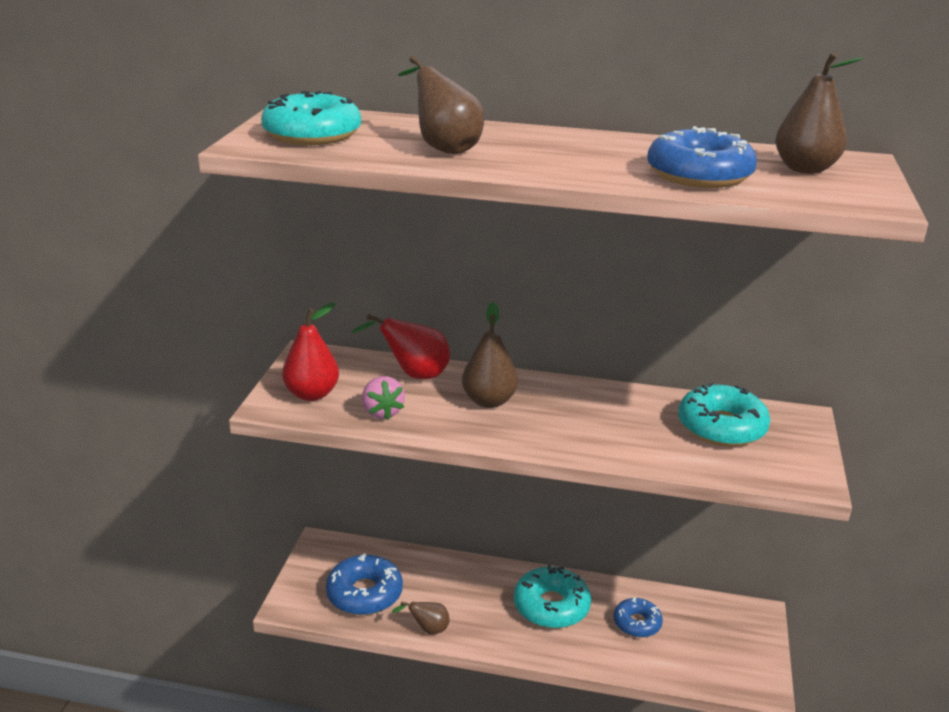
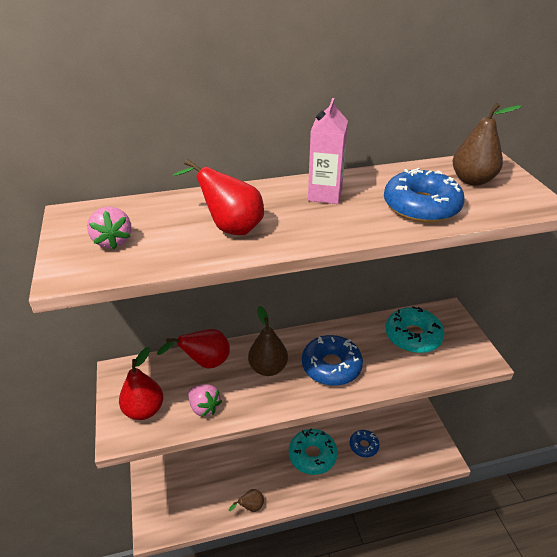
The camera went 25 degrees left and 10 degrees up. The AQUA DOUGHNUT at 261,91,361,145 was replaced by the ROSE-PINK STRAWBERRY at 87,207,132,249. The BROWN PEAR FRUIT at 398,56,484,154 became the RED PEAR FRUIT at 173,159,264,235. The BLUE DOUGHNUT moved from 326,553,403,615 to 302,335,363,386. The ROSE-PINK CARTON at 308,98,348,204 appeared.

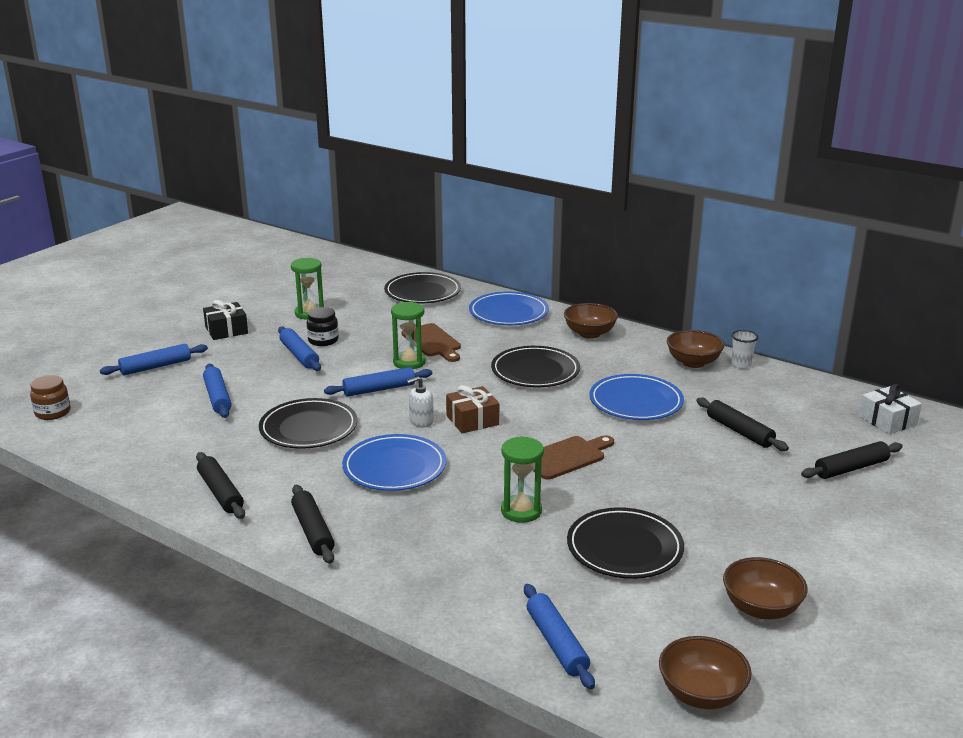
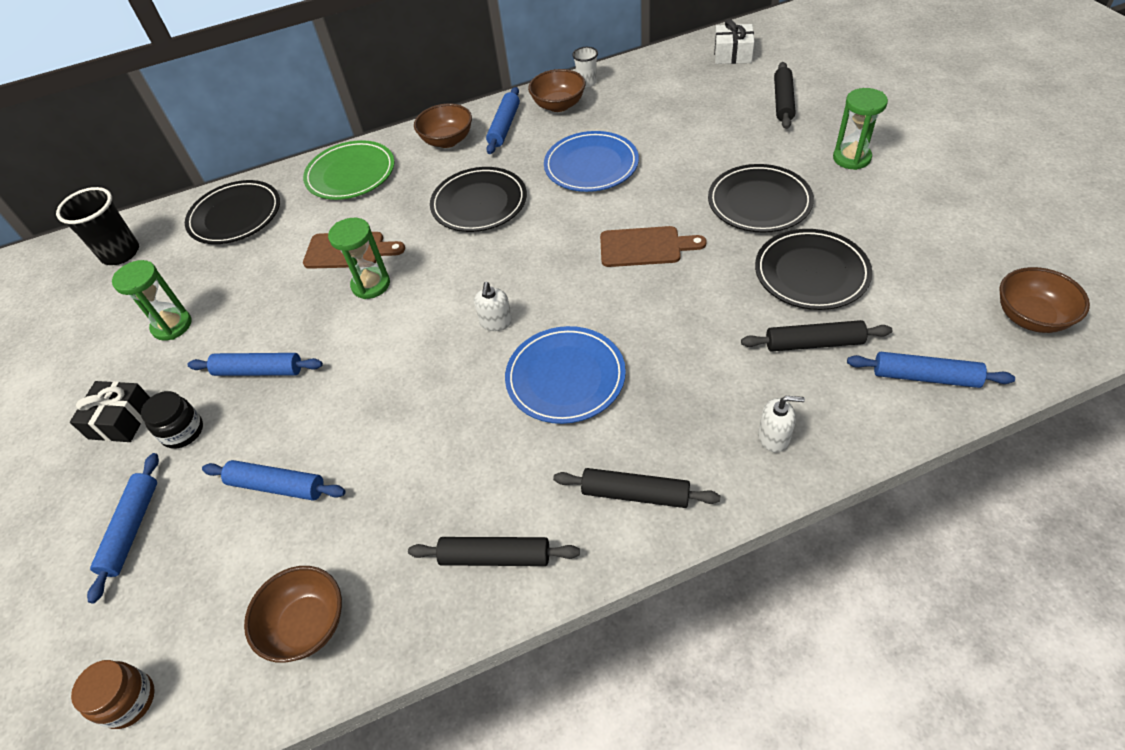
The camera went 50 degrees left and 25 degrees up. The EBONY TUMBLER at 56,187,139,265 appeared. The EBONY JAR moved from 307,307,339,346 to 141,391,203,449. The BROWN BOWL moved from 723,557,808,619 to 244,566,342,663. The BLUE FLAT DISH at 469,292,549,325 became the LEAF-GREEN FLAT DISH at 303,140,395,200. The BLUE DOUGH ROLLER moved from 324,367,432,397 to 486,87,520,154. The BROWN CUTTING BOARD at 533,435,614,480 turned 90 degrees clockwise. The EBONY FLAT DISH moved from 259,398,357,449 to 708,164,814,233. The EBONY DOUGH ROLLER moved from 696,398,789,451 to 741,320,892,351. The WHITE PUMP BOTTLE at 758,396,805,453 appeared. The LEAF-GREEN SAND TIMER moved from 501,436,544,523 to 833,88,888,170. The BROWN PRESENT at 446,385,499,433 disappeared.

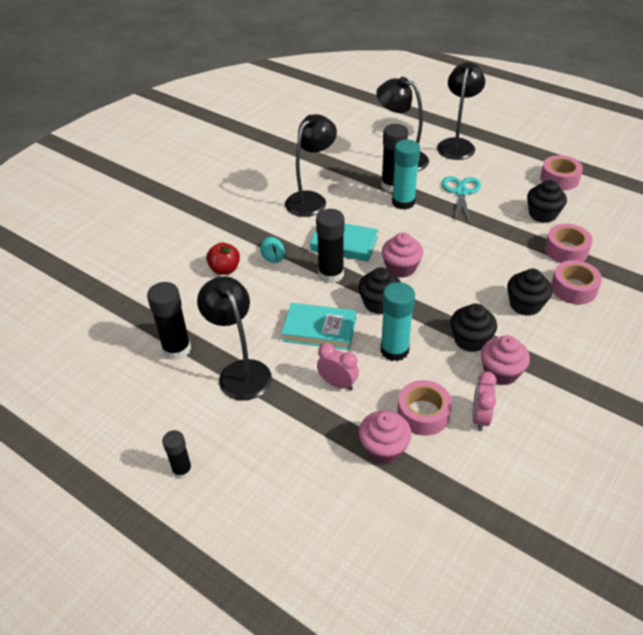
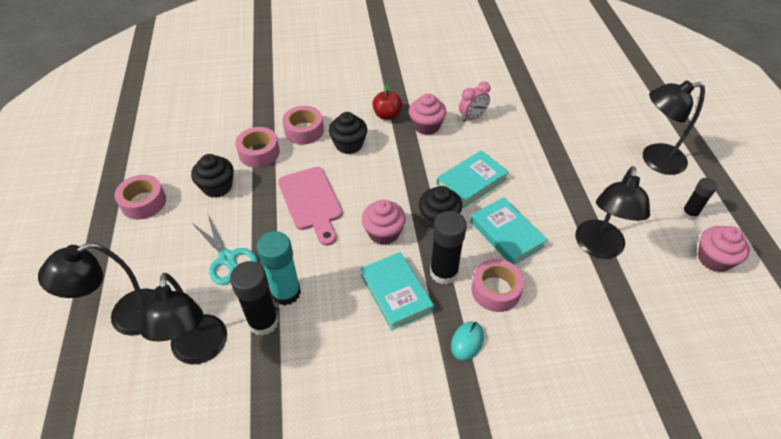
The camera went 135 degrees left and 5 degrees up. The AQUA SHEARS at 442,176,481,223 turned 90 degrees counterclockwise. The ROSE-PINK CUTTING BOARD at 278,167,343,246 appeared. The RED APPLE moved from 206,242,240,275 to 372,83,402,120. The AQUA GLUE STICK at 381,282,415,361 was replaced by the AQUA BOOK at 436,150,509,208. The ROSE-PINK ROLL OF TAPE moved from 397,380,452,436 to 471,259,524,312. The EBONY LAMP moved from 285,114,337,217 to 643,80,705,175. The ROSE-PINK MUFFIN moved from 359,411,412,464 to 698,226,750,272. The EBONY GLUE STICK at 147,282,191,360 disappeared. The ROSE-PINK BEDSIDE CLOCK at 317,343,359,390 disappeared. The EBONY MUFFIN at 450,304,497,352 disappeared.

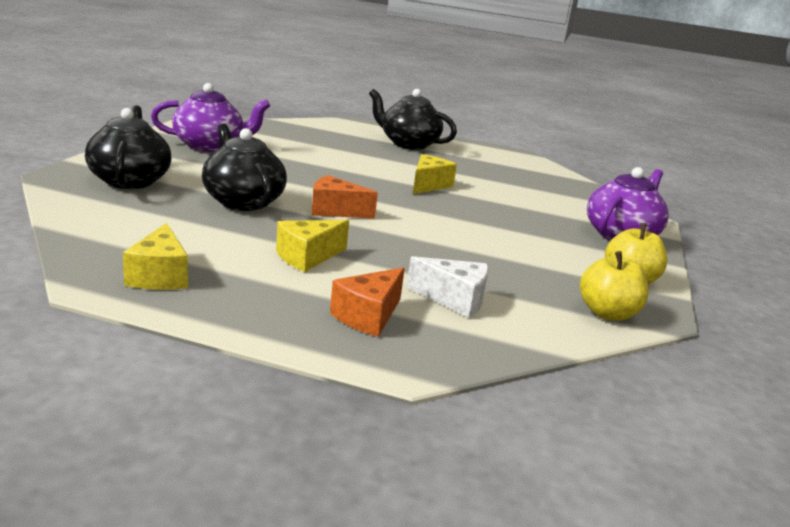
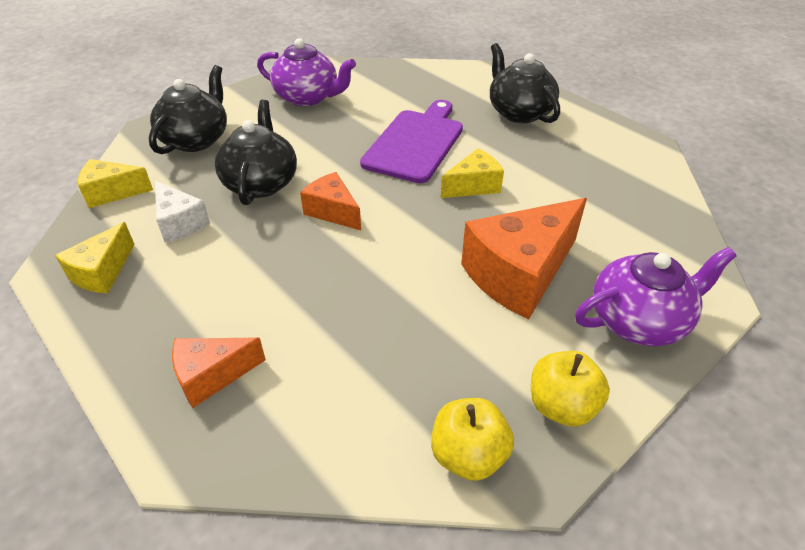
The camera went 35 degrees right and 20 degrees up. The YELLOW CHEESE moved from 276,220,349,272 to 78,159,153,208. The WHITE CHEESE moved from 407,256,489,318 to 155,181,210,243. The VIOLET CUTTING BOARD at 360,100,463,183 appeared. The ORANGE-COLOURED CHEESE at 461,198,587,320 appeared.

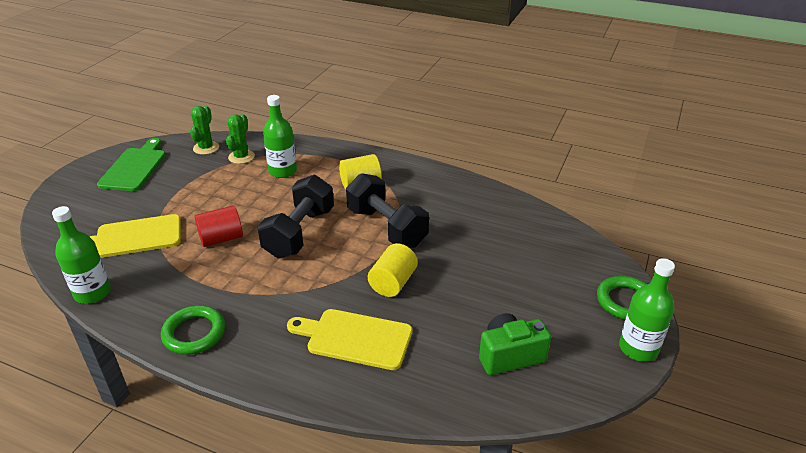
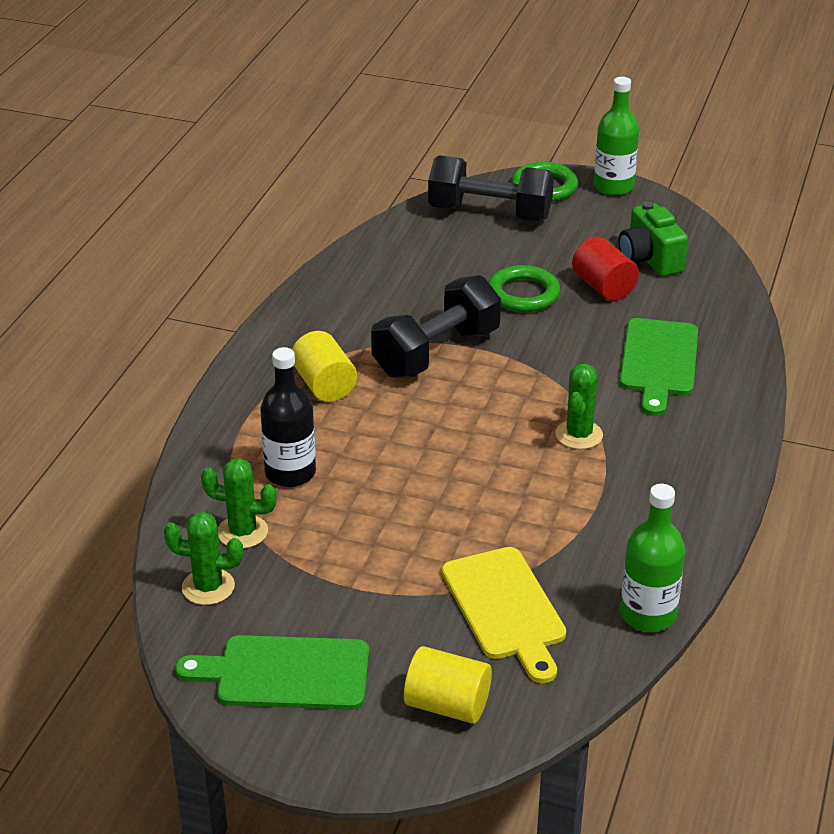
The camera went 95 degrees left and 0 degrees up. The LEAF-GREEN DRINK BOTTLE at 263,95,297,178 became the EBONY DRINK BOTTLE at 260,347,316,487. The YELLOW SOLID CYLINDER moved from 368,243,418,297 to 404,646,492,724. The EBONY FREE WEIGHT moved from 257,175,334,259 to 428,155,554,221. The LEAF-GREEN RING moved from 161,305,225,355 to 488,265,560,312. The LEAF-GREEN CACTUS at 555,364,603,449 appeared. The RED SOLID CYLINDER moved from 195,205,243,247 to 572,237,639,301. The YELLOW CUTTING BOARD at 287,309,412,370 became the LEAF-GREEN CUTTING BOARD at 620,318,698,416.

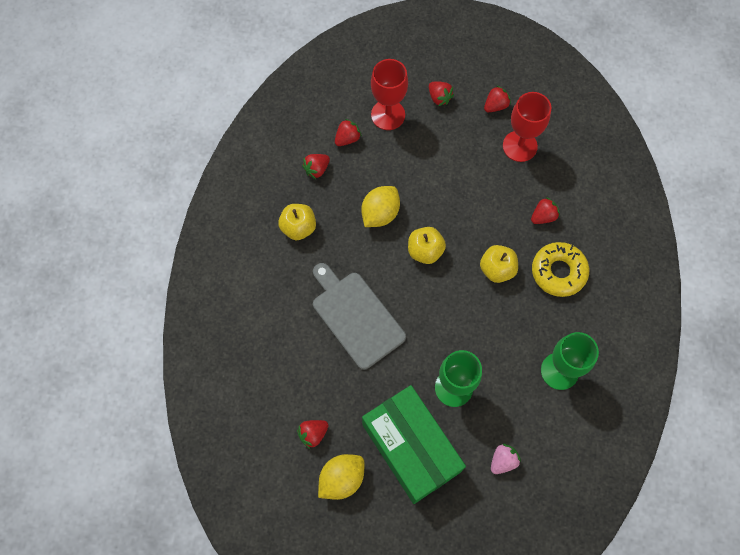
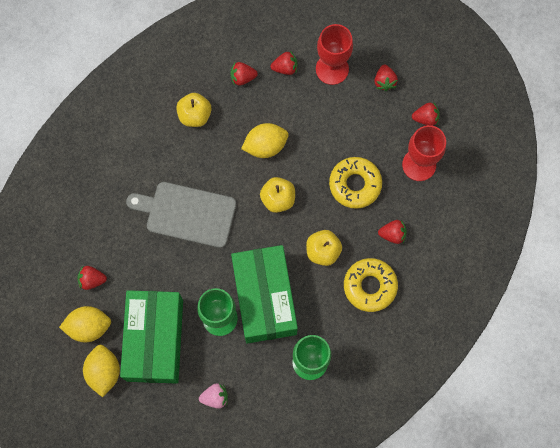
The camera went 35 degrees right and 5 degrees up. The YELLOW CITRUS FRUIT at 83,345,120,397 appeared. The GREY CUTTING BOARD at 313,263,406,370 turned 75 degrees counterclockwise. The LEAF-GREEN BOX at 231,245,298,343 appeared. The YELLOW DOUGHNUT at 329,157,382,209 appeared.

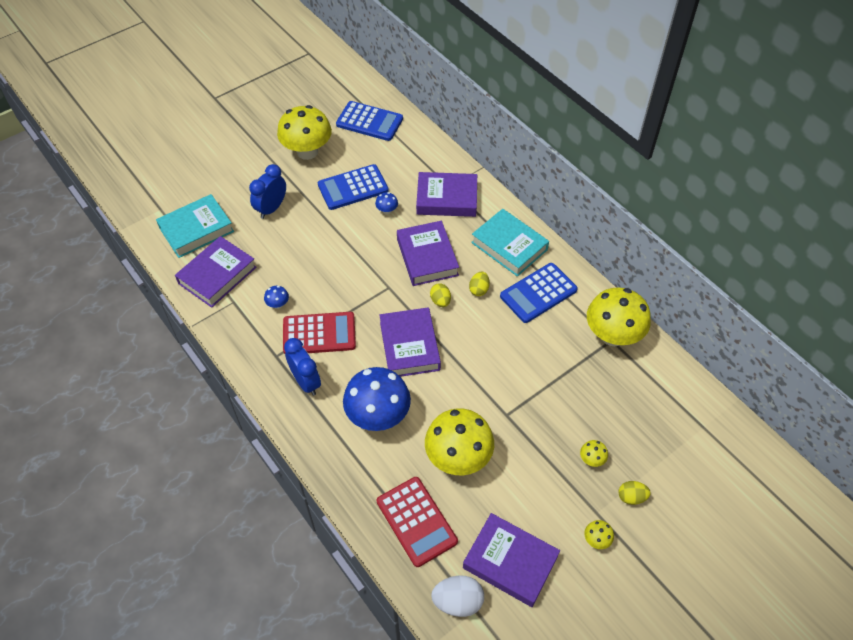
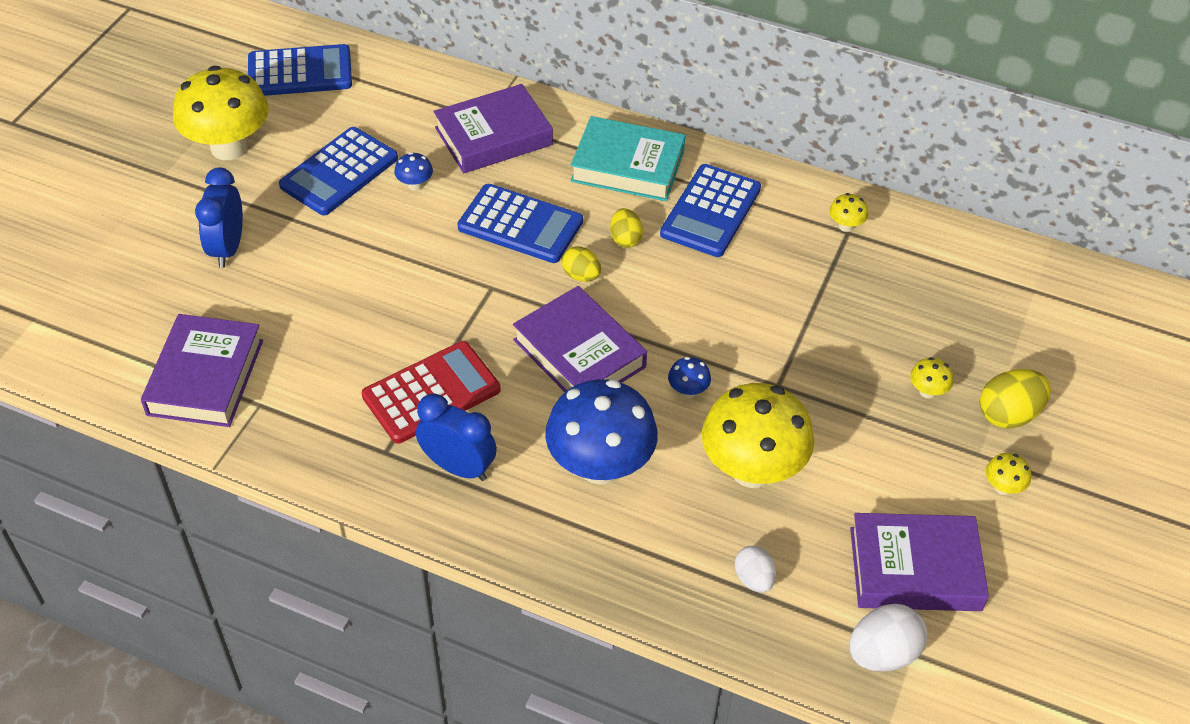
The camera went 30 degrees left and 5 degrees down. The VIOLET BOOK at 397,221,459,286 was replaced by the BLUE ADDING MACHINE at 458,184,583,263. The BLUE TOADSTOOL moved from 264,286,289,309 to 668,357,711,398. The RED ADDING MACHINE at 377,477,458,567 was replaced by the WHITE EGG at 735,546,776,593. The YELLOW TOADSTOOL at 587,288,651,346 changed to 0.41 times the size. The YELLOW EGG at 619,481,651,505 changed to 1.57 times the size. The AQUA BOOK at 156,194,234,258 disappeared.

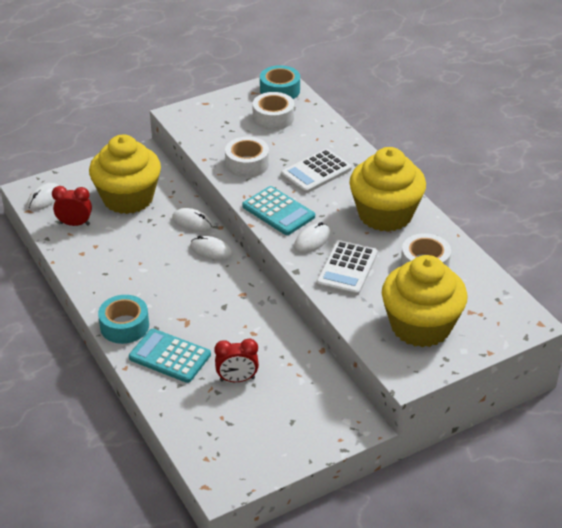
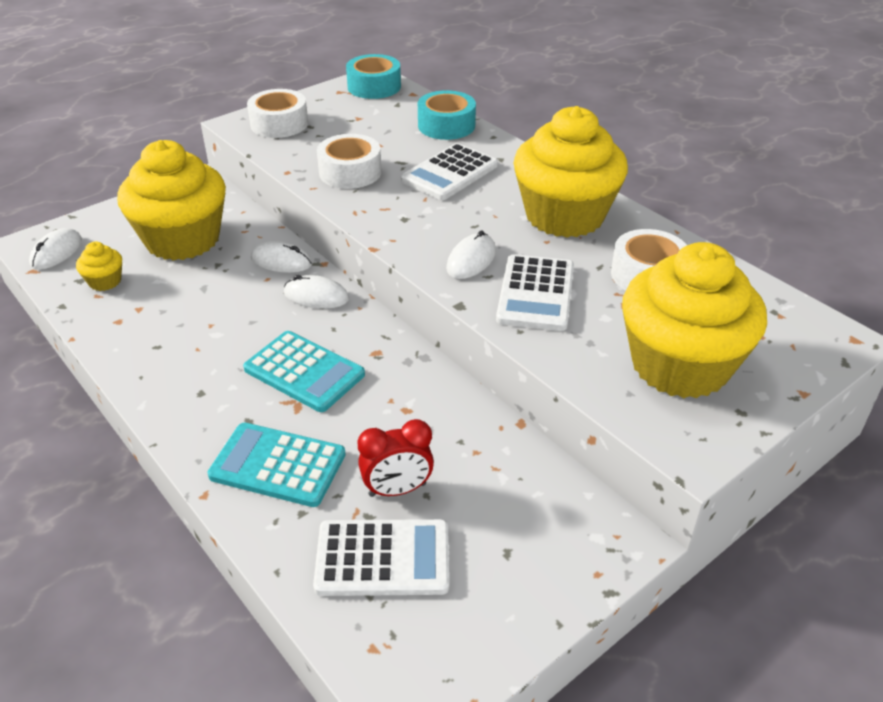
The camera went 10 degrees left and 0 degrees up. The RED BEDSIDE CLOCK at 52,186,92,226 was replaced by the YELLOW MUFFIN at 76,241,122,291. The AQUA ADDING MACHINE moved from 242,186,315,235 to 243,331,365,412. The WHITE ROLL OF TAPE moved from 252,92,294,130 to 247,89,308,138. The WHITE ADDING MACHINE at 313,519,449,596 appeared. The AQUA ROLL OF TAPE moved from 98,295,149,344 to 418,90,476,140.

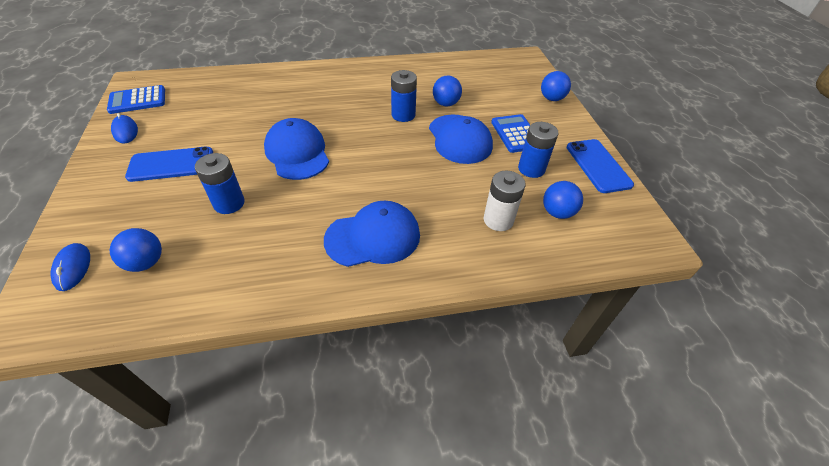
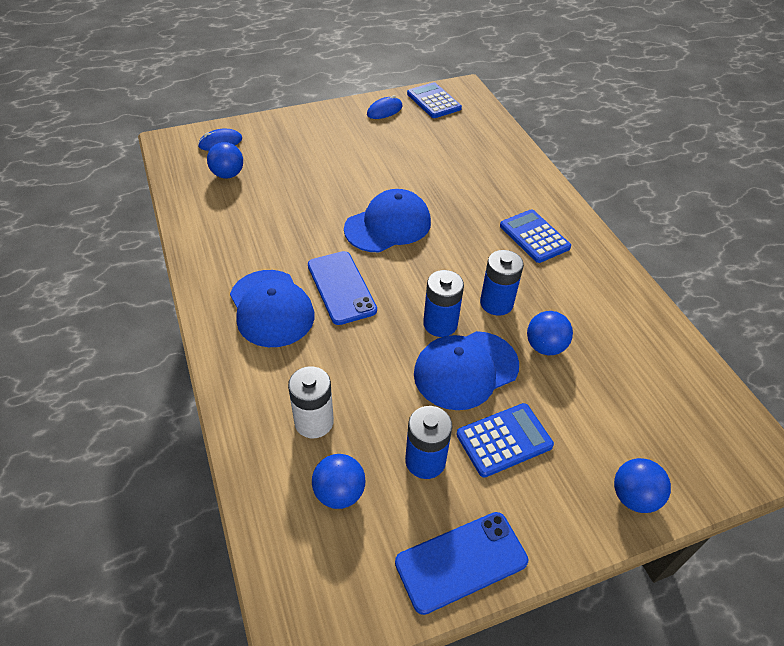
The camera went 80 degrees right and 0 degrees up. The BLUE PHONE moved from 125,146,213,182 to 308,251,377,325. The BLUE AA BATTERY moved from 195,153,245,214 to 423,270,464,337. The BLUE ADDING MACHINE at 500,209,571,263 appeared.

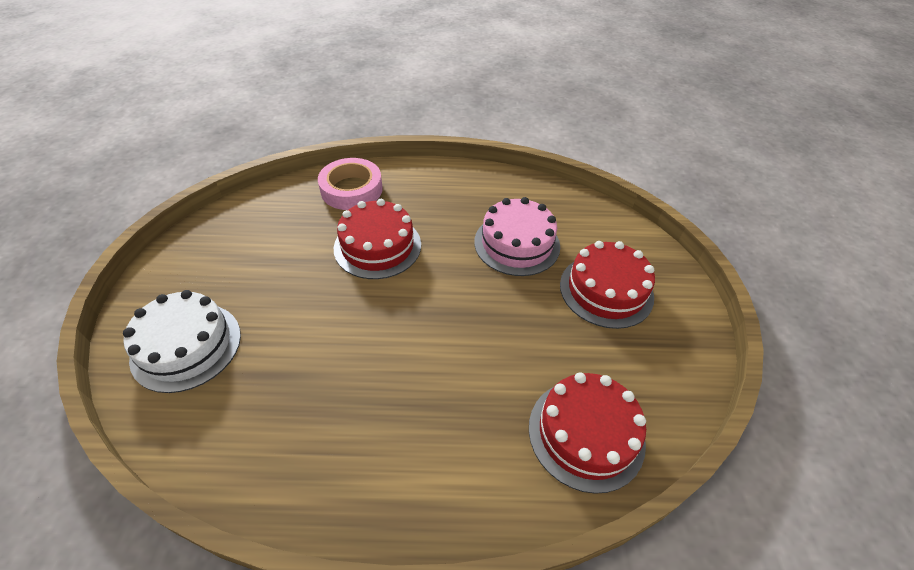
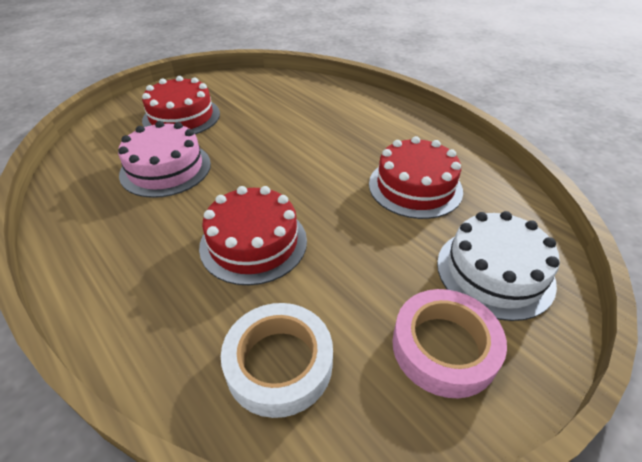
The camera went 130 degrees left and 5 degrees down. The WHITE ROLL OF TAPE at 221,303,333,418 appeared. The RED GATEAU moved from 529,372,646,494 to 369,136,463,219. The ROSE-PINK ROLL OF TAPE moved from 318,158,383,210 to 392,289,507,398.

